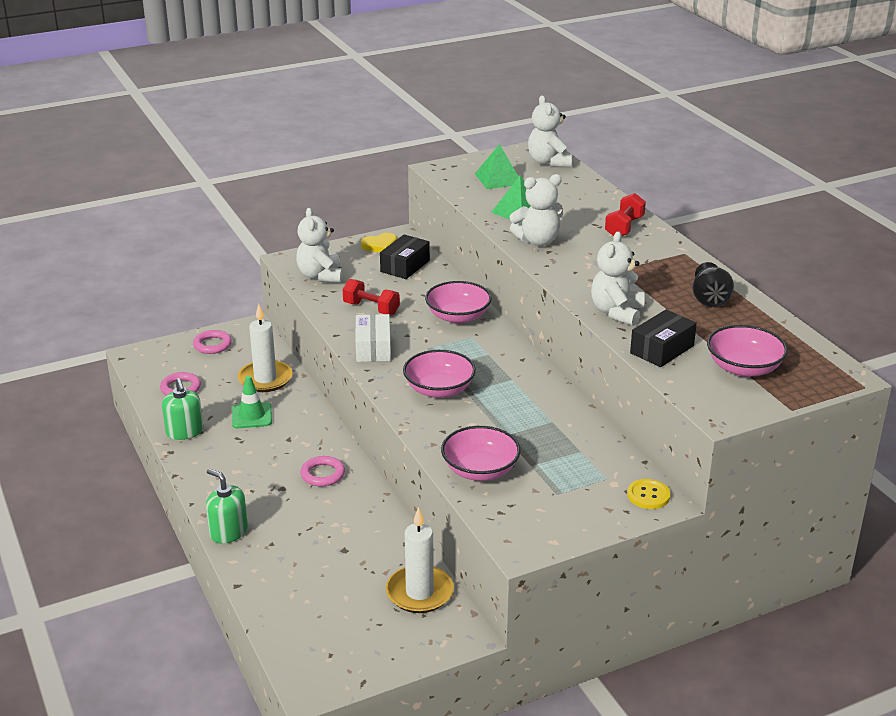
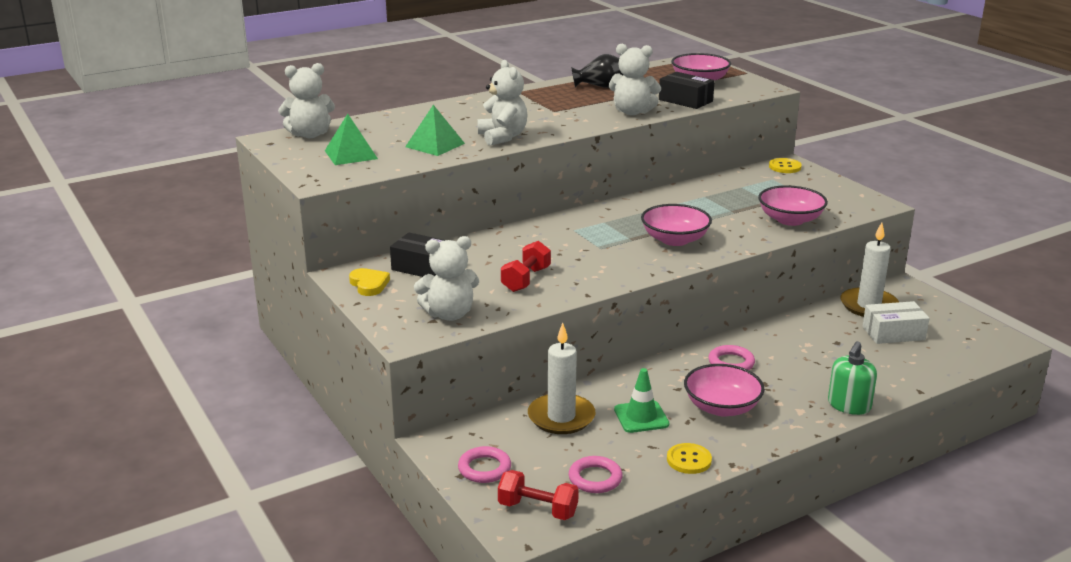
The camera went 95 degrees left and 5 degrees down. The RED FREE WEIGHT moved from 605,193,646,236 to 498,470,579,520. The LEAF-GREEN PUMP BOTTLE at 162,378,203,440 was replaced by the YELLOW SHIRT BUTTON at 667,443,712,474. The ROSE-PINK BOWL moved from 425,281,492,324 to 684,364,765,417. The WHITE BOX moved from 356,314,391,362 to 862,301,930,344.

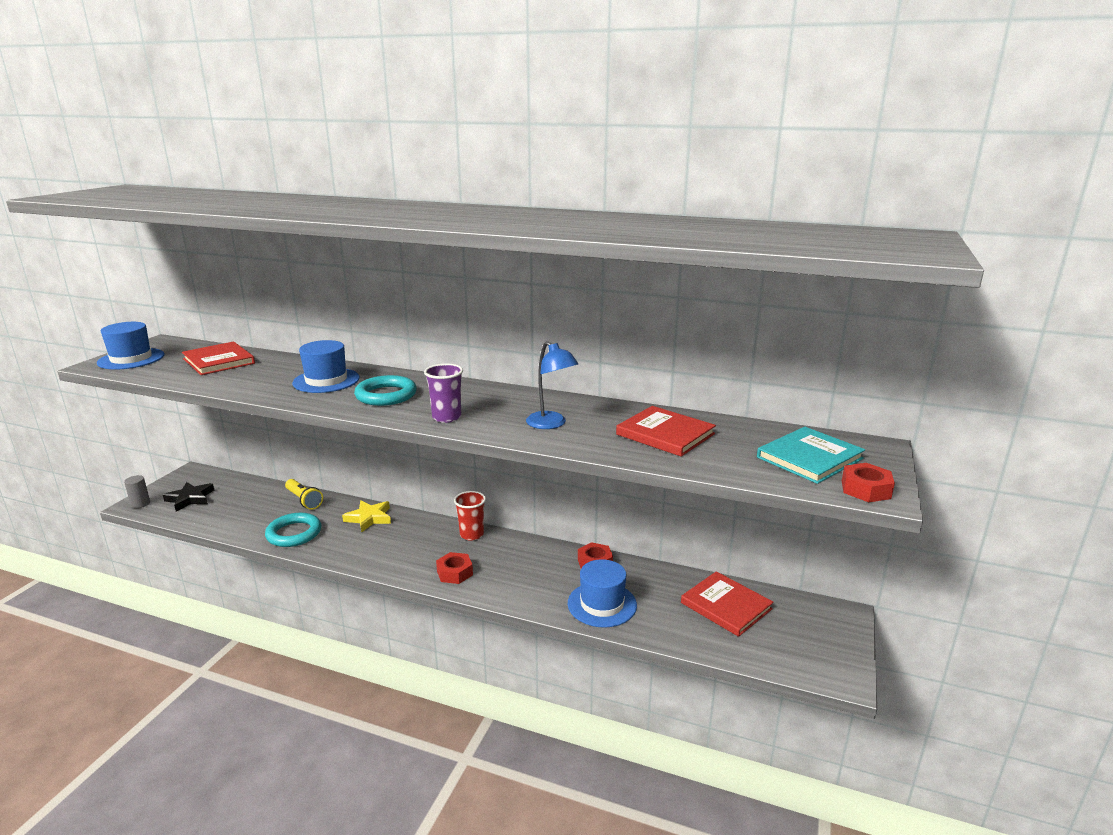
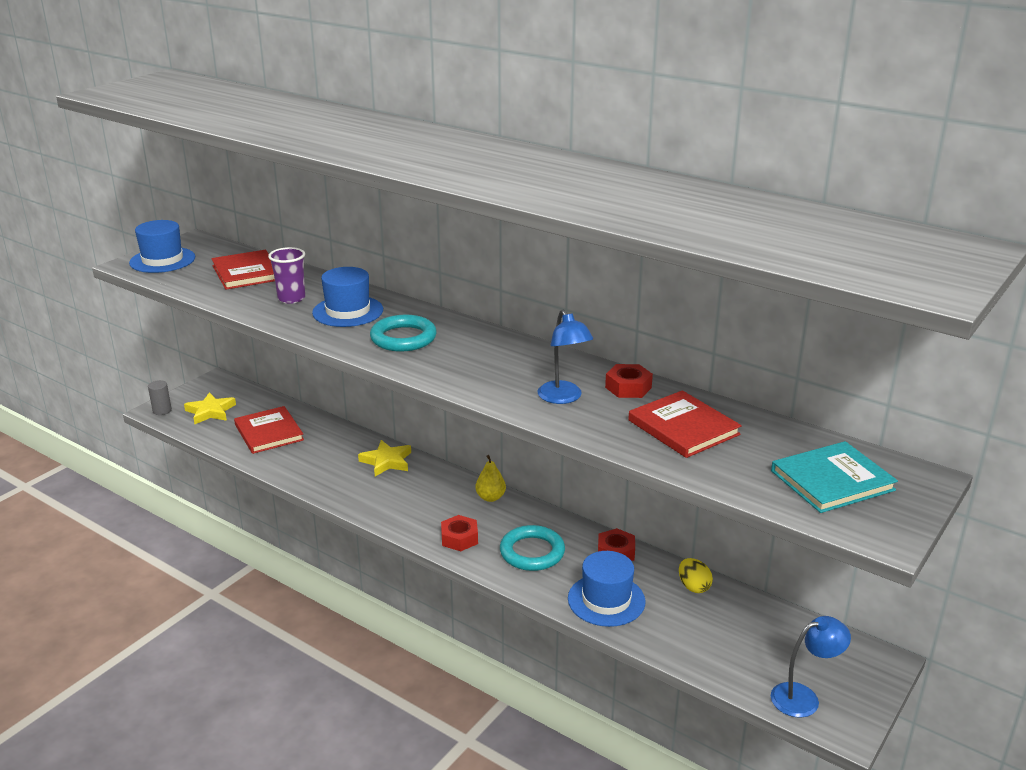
The camera went 15 degrees right and 5 degrees up. The EBONY FIVE-POINTED STAR at 163,482,214,511 became the YELLOW FIVE-POINTED STAR at 184,392,236,424. The RED BOOK moved from 681,571,774,637 to 234,406,304,454. The VIOLET TUMBLER moved from 424,364,463,423 to 268,247,305,304. The RED TUMBLER at 454,491,486,541 was replaced by the YELLOW PEAR FRUIT at 475,455,506,502. The AQUA RING moved from 265,513,321,547 to 500,525,565,571. The RED HEXAGON NUT moved from 842,463,895,502 to 605,364,653,398. The YELLOW EGG at 679,558,713,593 appeared. The BLUE LAMP at 771,616,851,718 appeared. The YELLOW POCKET TORCH at 285,479,323,510 disappeared.

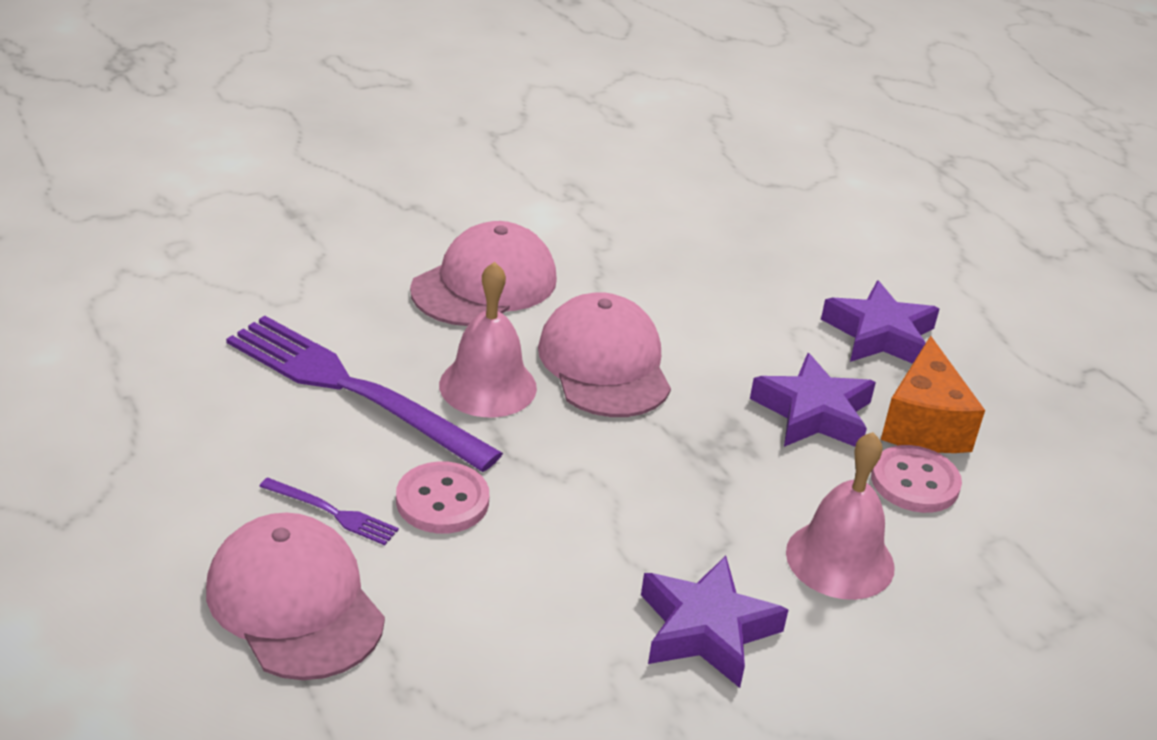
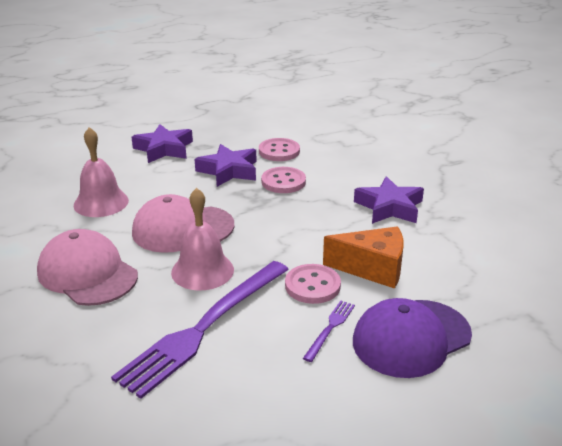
The camera went 85 degrees left and 5 degrees down. The ROSE-PINK HAND BELL moved from 786,432,895,600 to 74,127,129,217. The ROSE-PINK SHIRT BUTTON at 261,167,306,193 appeared. The ORANGE-COLOURED CHEESE moved from 881,336,985,453 to 323,227,403,289. The ROSE-PINK CAP at 206,513,385,680 became the VIOLET CAP at 353,298,472,378.

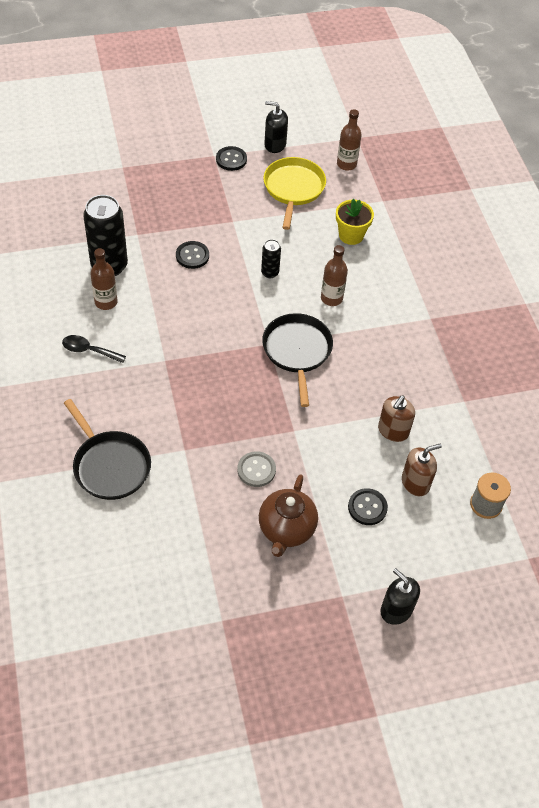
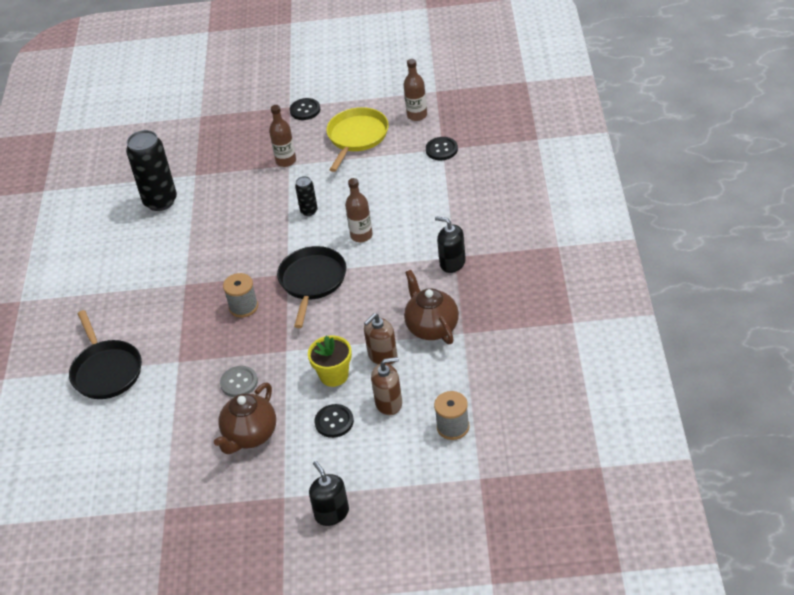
The camera went 20 degrees right and 10 degrees down. The GREY BOBBIN at 223,273,258,318 appeared. The BROWN DRINK BOTTLE moved from 90,248,118,310 to 269,105,296,167. The YELLOW POTTED PLANT moved from 336,199,374,245 to 308,335,352,387. The BROWN CHINA TEAPOT at 404,270,459,344 appeared. The EBONY SHIRT BUTTON moved from 176,241,209,269 to 426,137,458,160. The EBONY PUMP BOTTLE moved from 264,101,288,153 to 435,216,466,273. The EBONY SPOON at 62,335,126,363 disappeared.

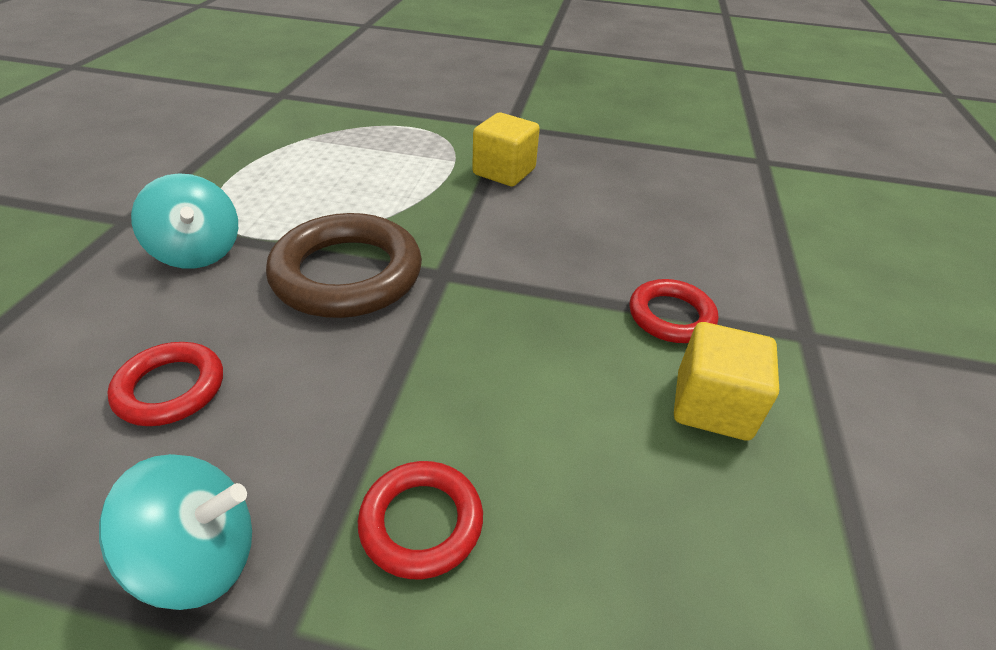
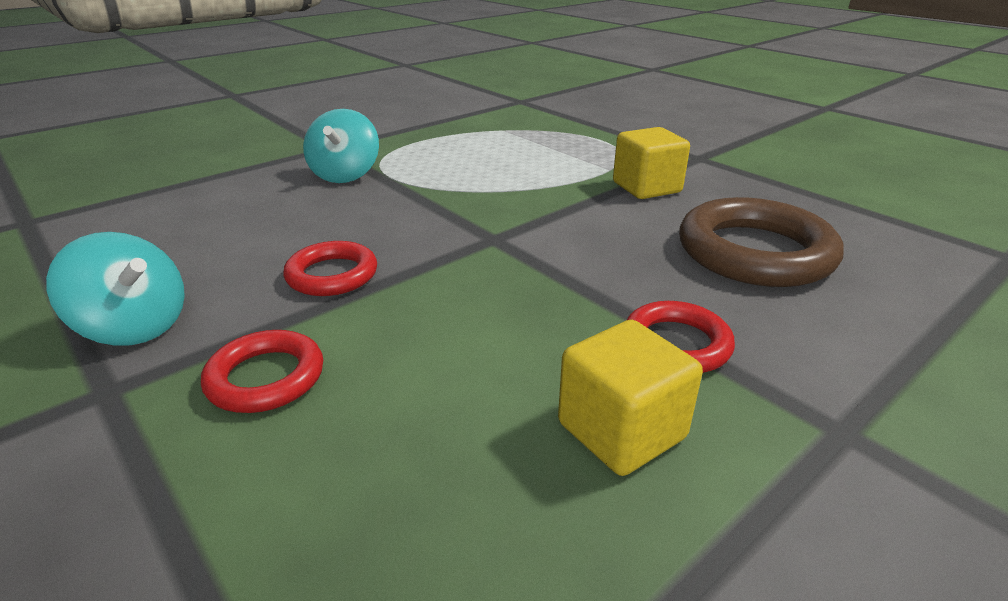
The camera went 40 degrees right and 10 degrees down. The RED RING moved from 107,342,223,426 to 283,241,377,296. The BROWN RING moved from 266,213,422,318 to 679,197,844,287.

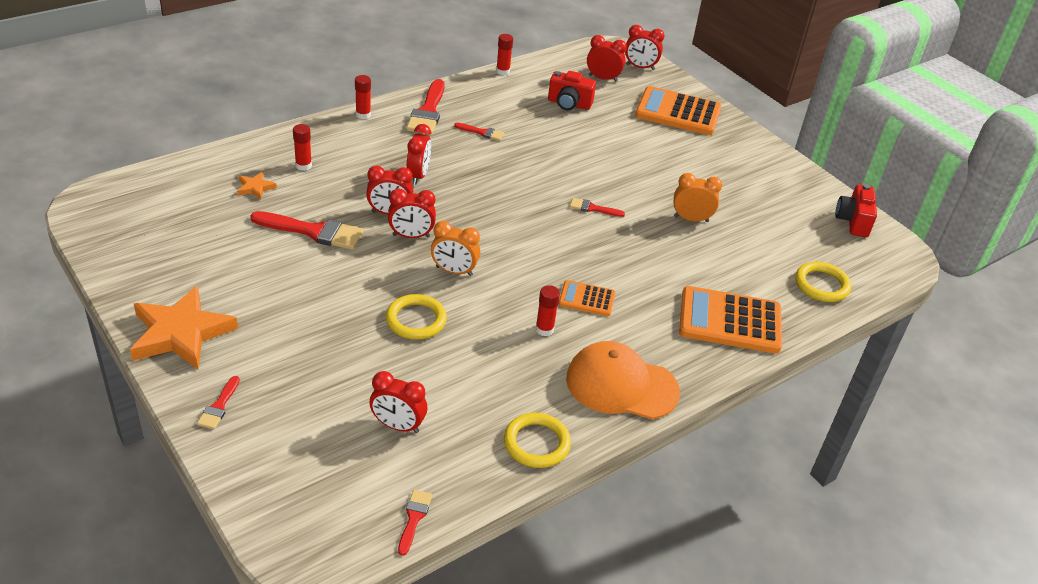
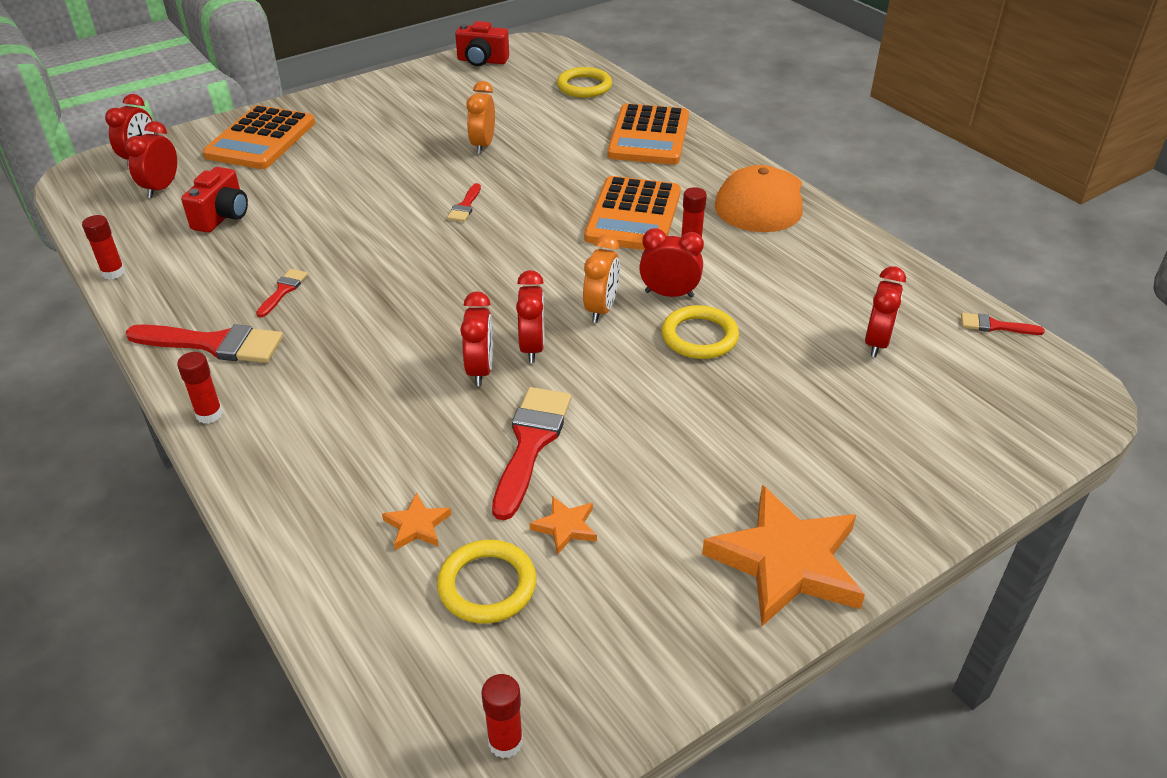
The camera went 85 degrees left and 0 degrees up. The YELLOW RING moved from 504,413,571,468 to 437,540,536,623. The RED GLUE STICK moved from 293,124,312,171 to 481,674,523,759. The ORANGE-COLOURED FIVE-POINTED STAR at 530,496,597,555 appeared. The ORANGE-COLOURED ADDING MACHINE at 558,280,616,316 changed to 1.88 times the size. The RED BEDSIDE CLOCK moved from 407,124,431,185 to 639,228,704,298. The RED PAINTBRUSH at 197,376,240,429 disappeared.

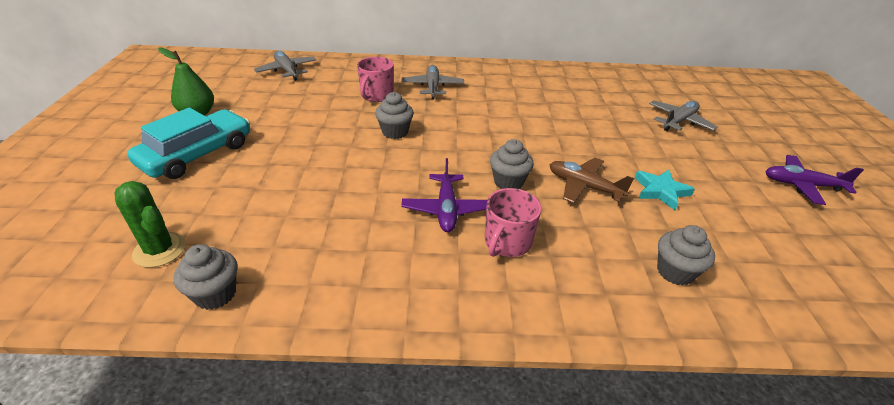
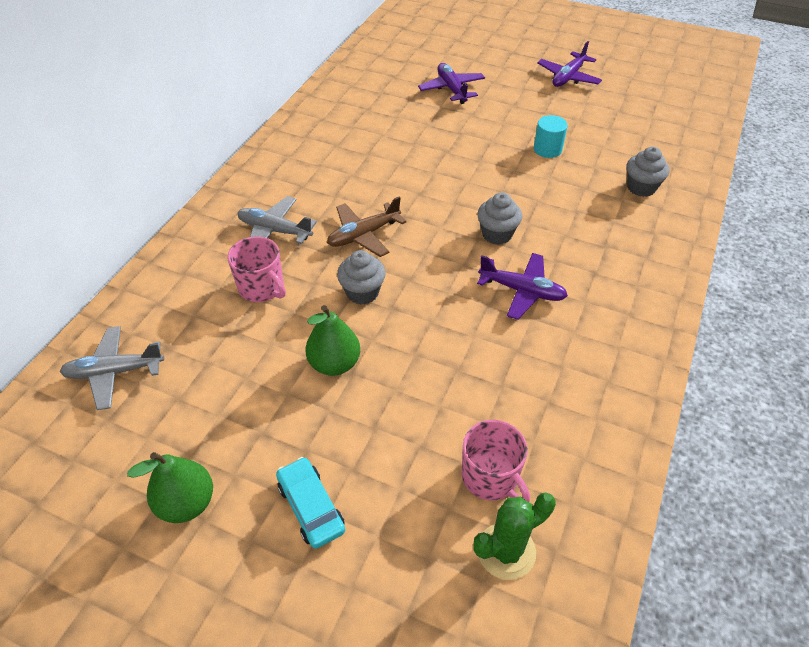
The camera went 65 degrees left and 10 degrees up. The AQUA TOY CAR at 127,107,250,179 changed to 0.58 times the size. The LEAF-GREEN PEAR FRUIT at 306,305,360,376 appeared. The BROWN TOY PLANE moved from 549,158,634,203 to 327,196,406,257. The GREY TOY PLANE at 649,100,717,131 became the VIOLET TOY PLANE at 418,63,485,104. The ROSE-PINK MUG moved from 485,188,542,257 to 462,420,530,502. The AQUA FIVE-POINTED STAR at 635,170,695,210 was replaced by the AQUA SOLID CYLINDER at 534,115,568,158. The GREY MUFFIN at 174,244,238,310 disappeared.

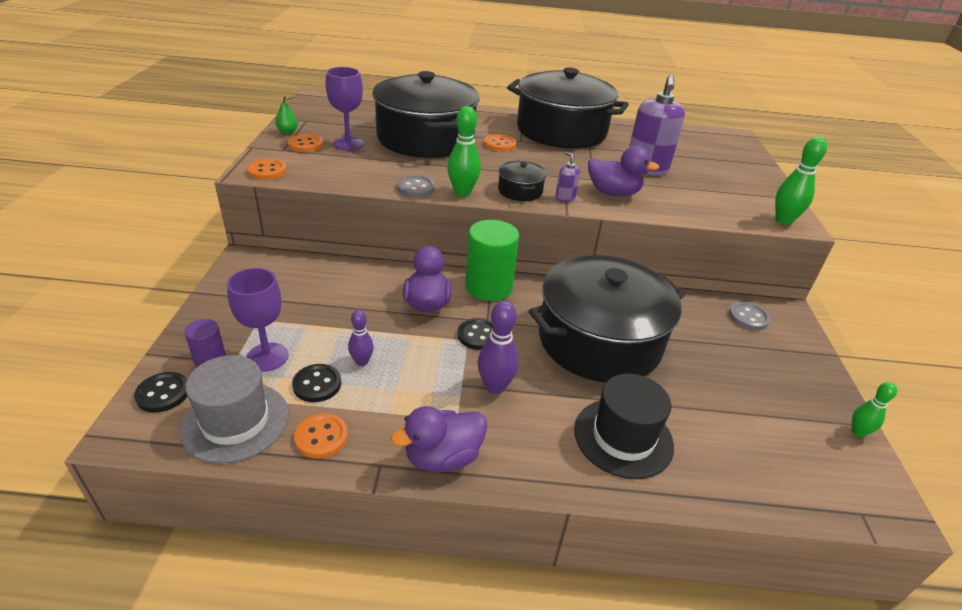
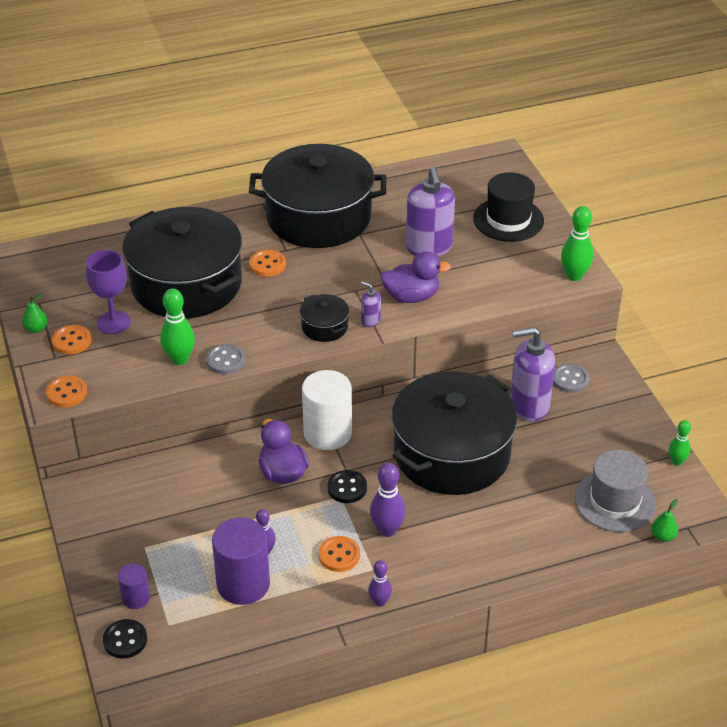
The camera went 20 degrees left and 5 degrees up. The LEAF-GREEN TENPIN moved from 447,106,481,197 to 160,288,195,365. The EBONY SHIRT BUTTON at 292,364,341,402 was replaced by the VIOLET SOLID CYLINDER at 212,517,270,605. The LEAF-GREEN SOLID CYLINDER at 465,220,519,301 became the WHITE SOLID CYLINDER at 302,370,352,450. The ORANGE-COLOURED SHIRT BUTTON moved from 294,413,348,459 to 319,536,360,572. The VIOLET TOY DUCK at 391,406,487,472 was replaced by the VIOLET TENPIN at 368,560,392,607. The EBONY TALL HAT moved from 574,373,674,479 to 473,172,544,242. The VIOLET PUMP BOTTLE at 510,327,555,422 appeared. The GREY TALL HAT moved from 180,355,289,464 to 575,450,656,532. The LEAF-GREEN PEAR FRUIT at 651,499,678,542 appeared. The VIOLET WINE GLASS at 227,268,288,372 disappeared.

